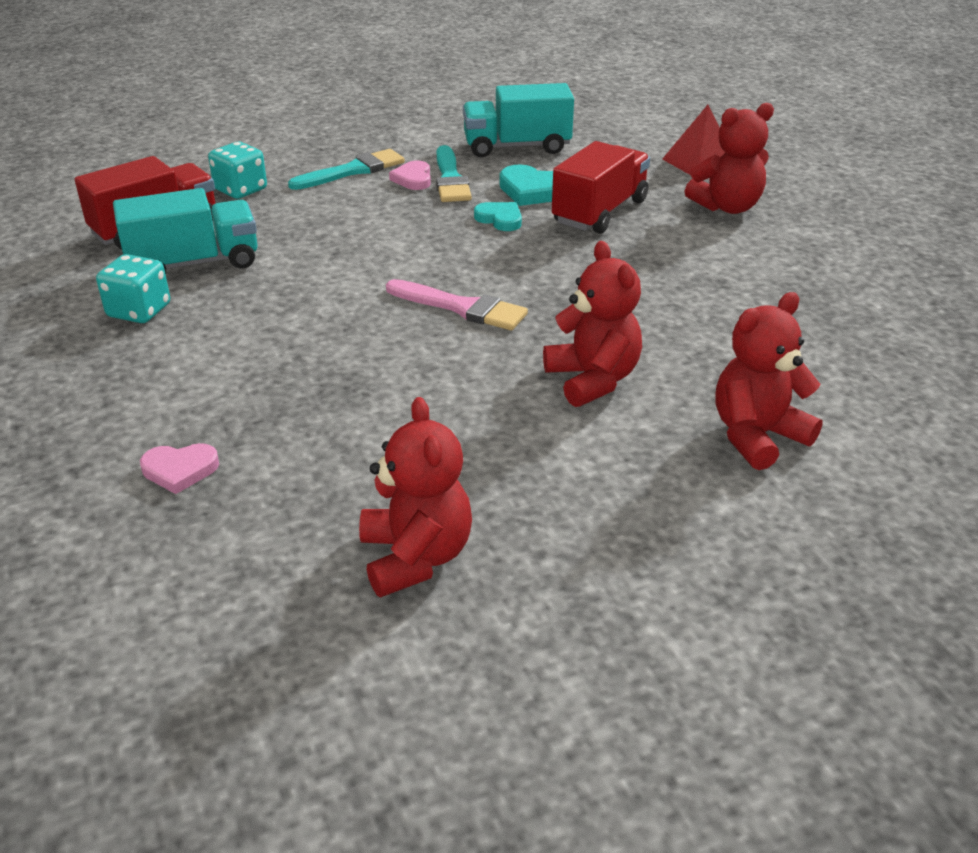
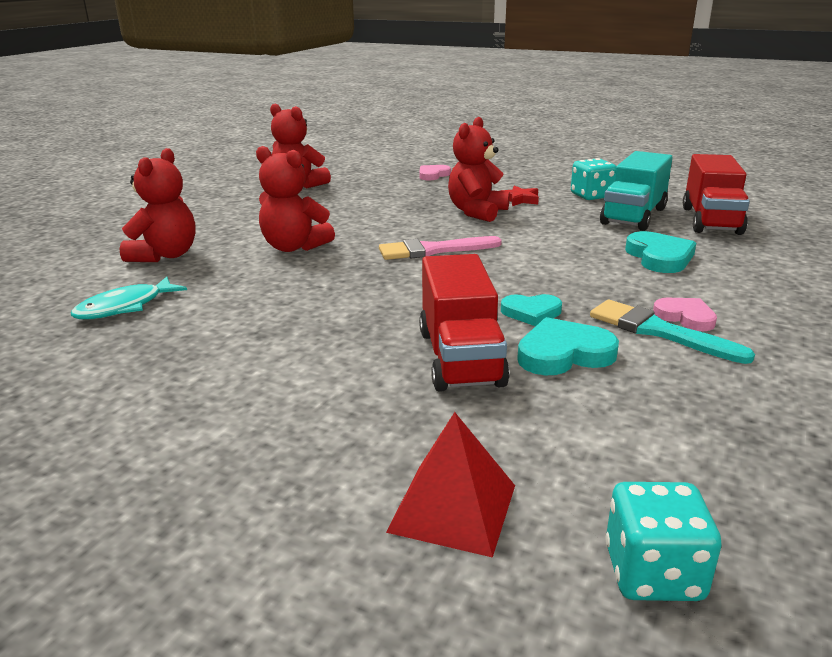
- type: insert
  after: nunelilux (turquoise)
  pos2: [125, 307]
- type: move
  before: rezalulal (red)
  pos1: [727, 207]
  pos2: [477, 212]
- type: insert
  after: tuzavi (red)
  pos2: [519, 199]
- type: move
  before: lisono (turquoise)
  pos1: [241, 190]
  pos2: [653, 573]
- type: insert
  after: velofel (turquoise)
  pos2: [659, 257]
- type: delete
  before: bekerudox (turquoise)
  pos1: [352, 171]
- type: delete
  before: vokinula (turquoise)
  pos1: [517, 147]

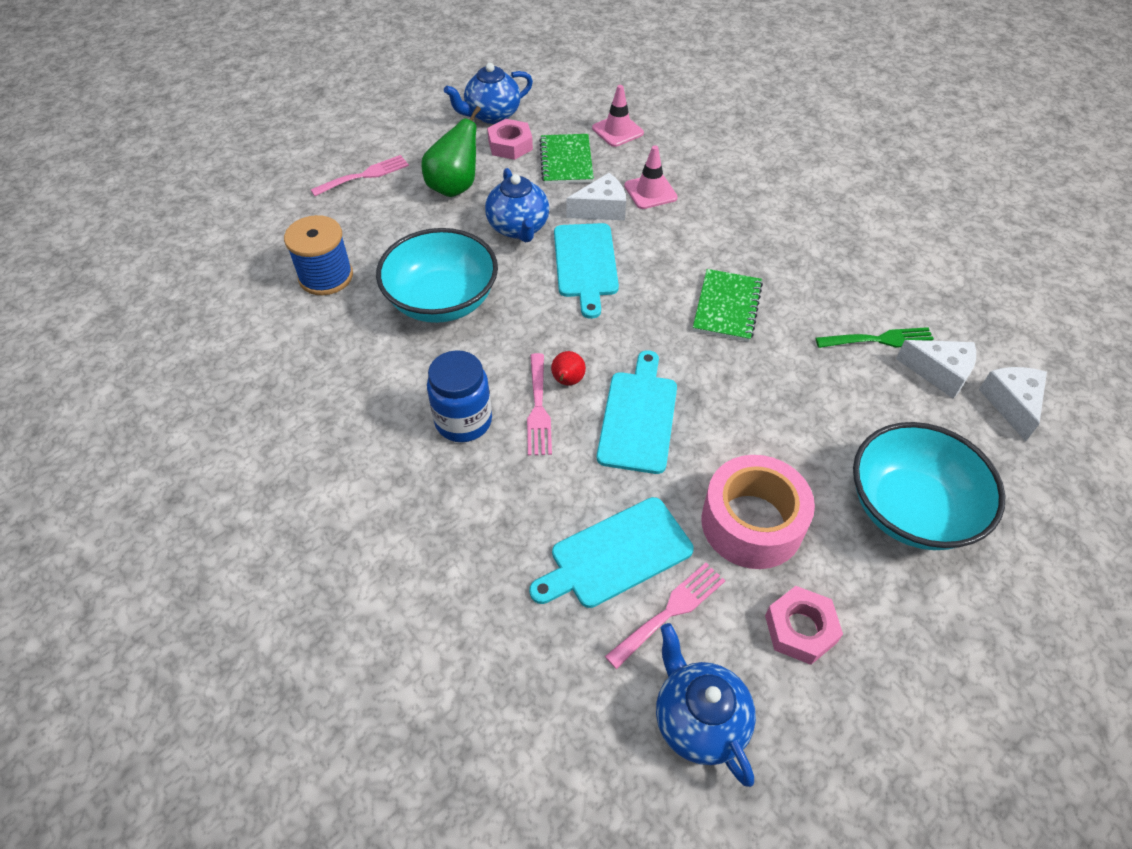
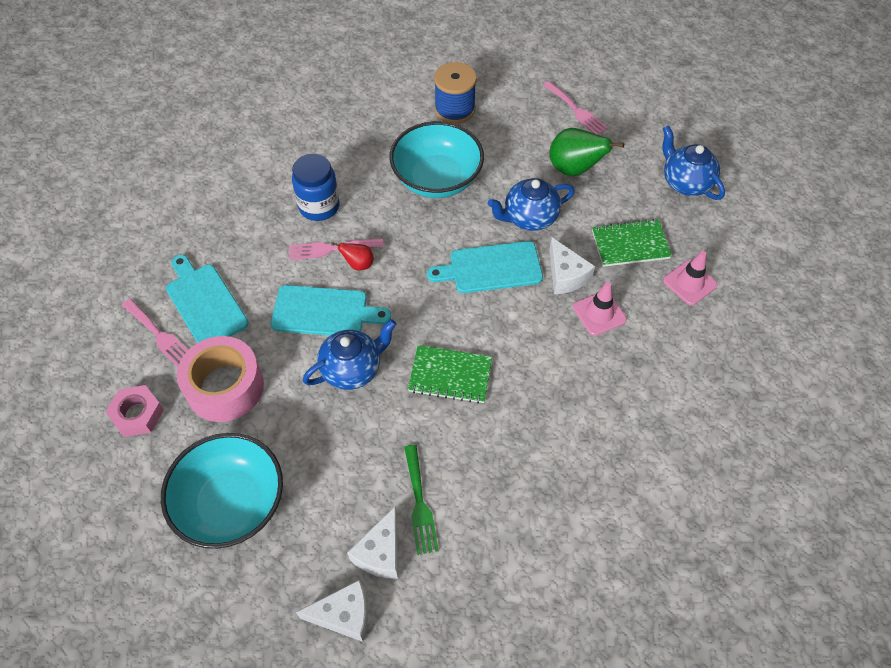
- type: move
  before: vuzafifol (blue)
  pos1: [698, 720]
  pos2: [352, 369]
- type: delete
  before: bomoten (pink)
  pos1: [510, 145]

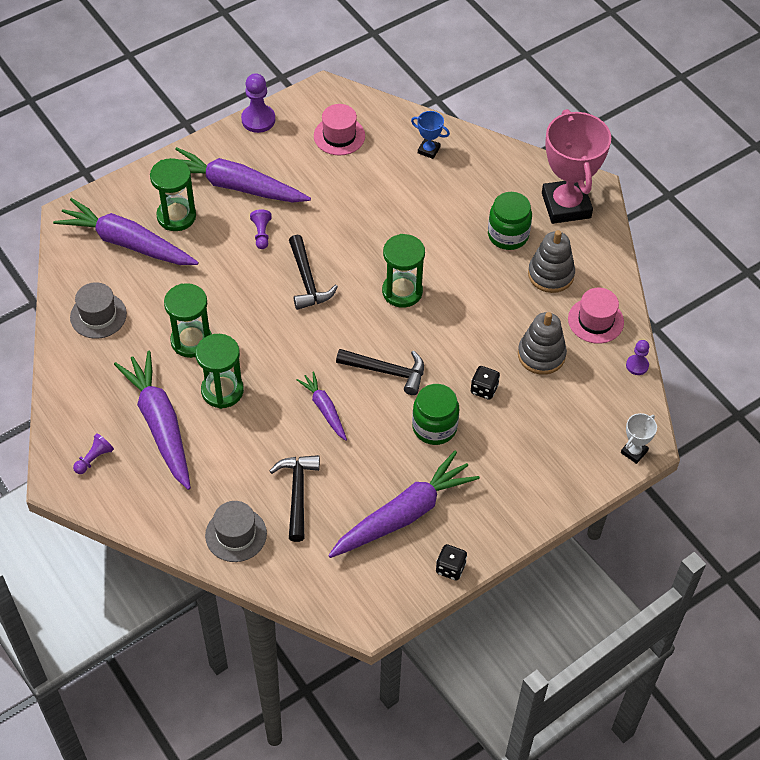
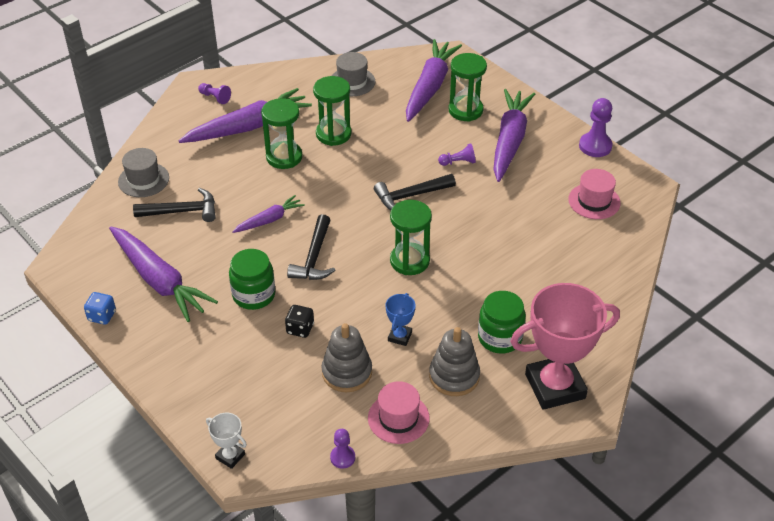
- type: recolor
  before: lisono (black)
  after: lisono (blue)
  pos1: [450, 568]
  pos2: [102, 316]
- type: move
  before: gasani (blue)
  pos1: [428, 150]
  pos2: [400, 336]

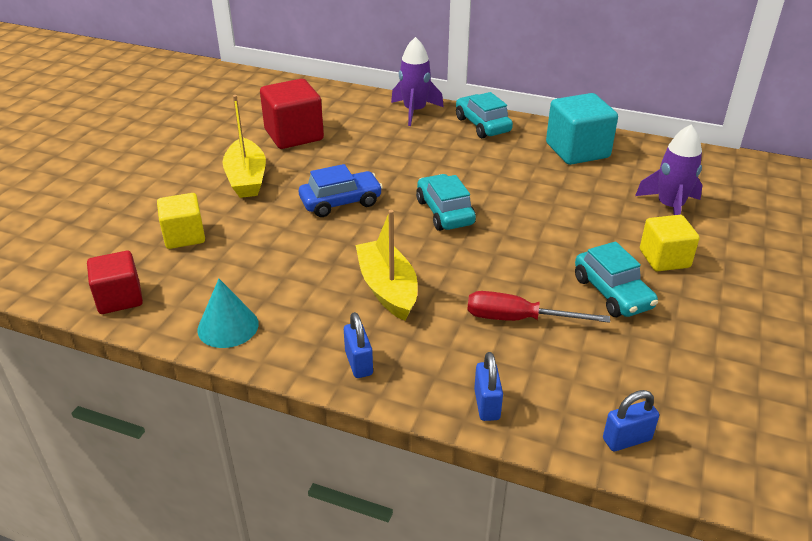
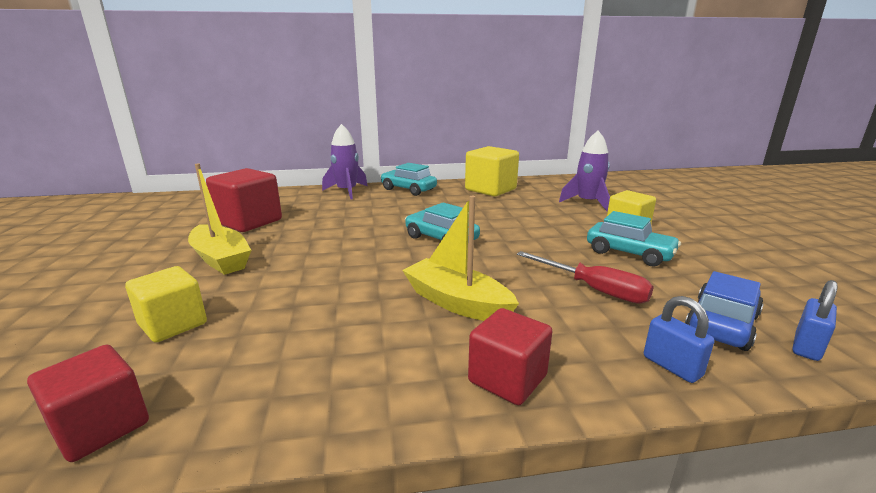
- type: recolor
  before: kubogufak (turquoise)
  after: kubogufak (yellow)
  pos1: [577, 150]
  pos2: [490, 189]
- type: replace
  before: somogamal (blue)
  after: kubogufak (red)
  pos1: [359, 363]
  pos2: [507, 379]
- type: rotate
  before: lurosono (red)
  pos1: [518, 319]
  pos2: [594, 289]
  turn: -120
- type: move
  before: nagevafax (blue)
  pos1: [341, 202]
  pos2: [721, 324]
- type: delete
  before: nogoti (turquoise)
  pos1: [228, 326]

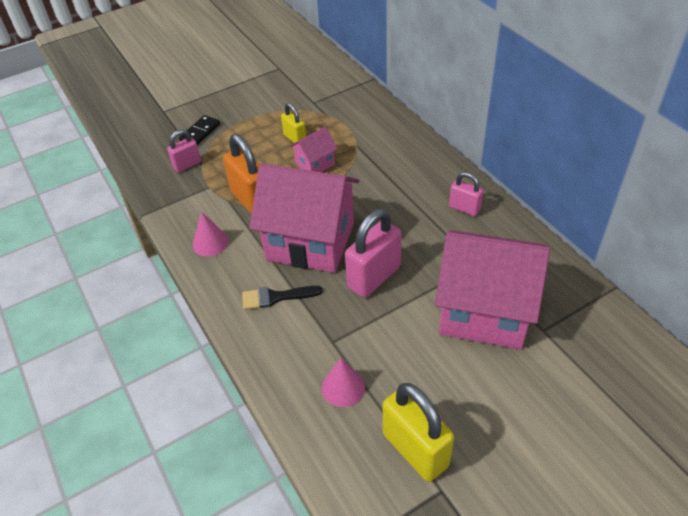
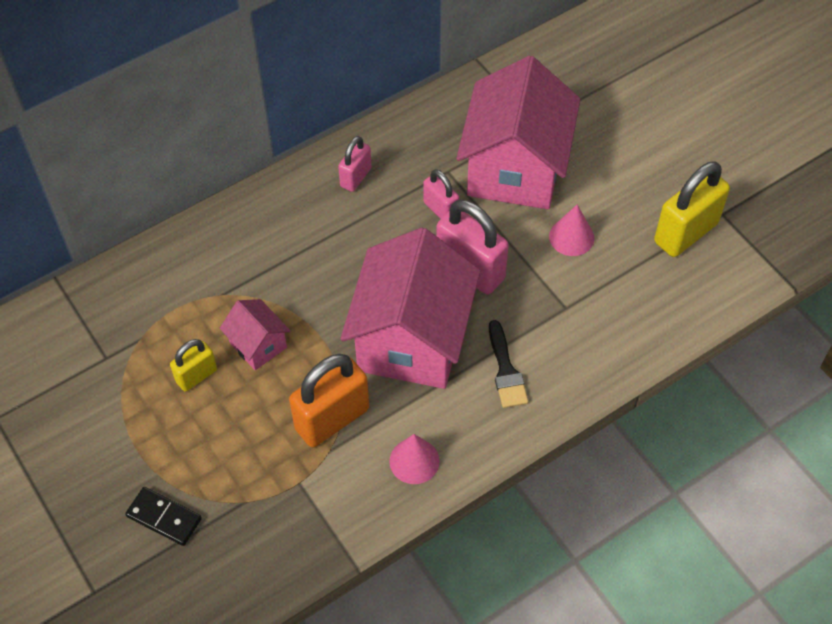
- type: move
  before: somogamal (pink)
  pos1: [187, 165]
  pos2: [440, 209]
- type: move
  before: nogoti (pink)
  pos1: [343, 387]
  pos2: [571, 237]

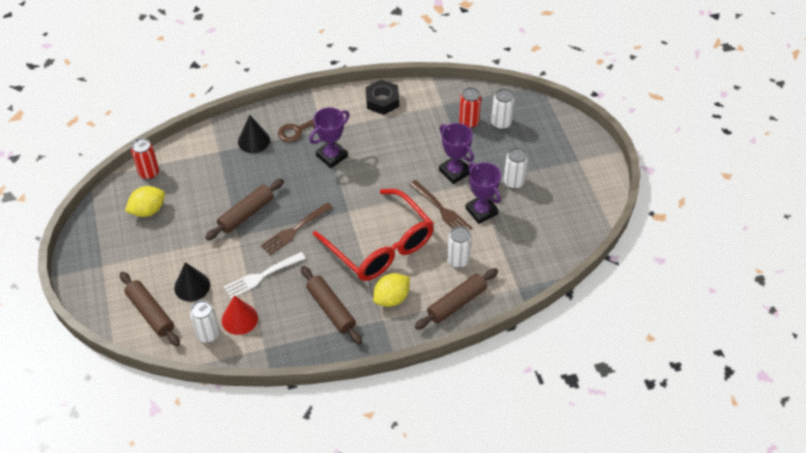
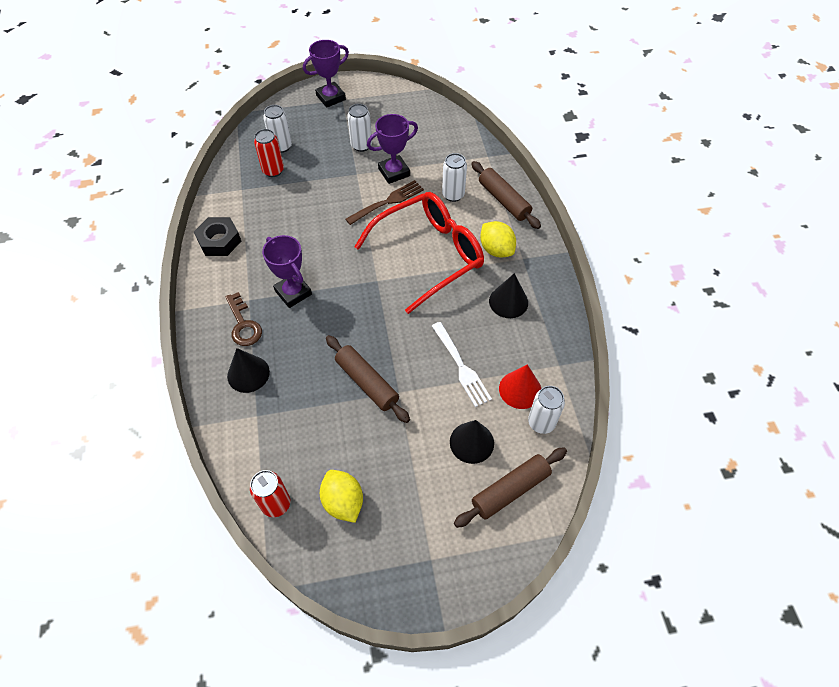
- type: move
  before: gasani (purple)
  pos1: [454, 172]
  pos2: [331, 97]
- type: replace
  before: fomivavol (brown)
  after: nogoti (black)
  pos1: [331, 309]
  pos2: [508, 302]
- type: delete
  before: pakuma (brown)
  pos1: [295, 229]

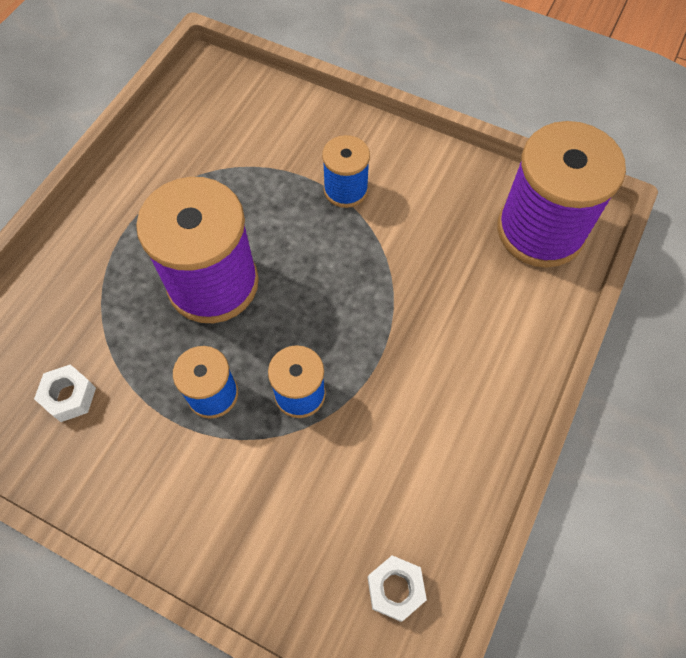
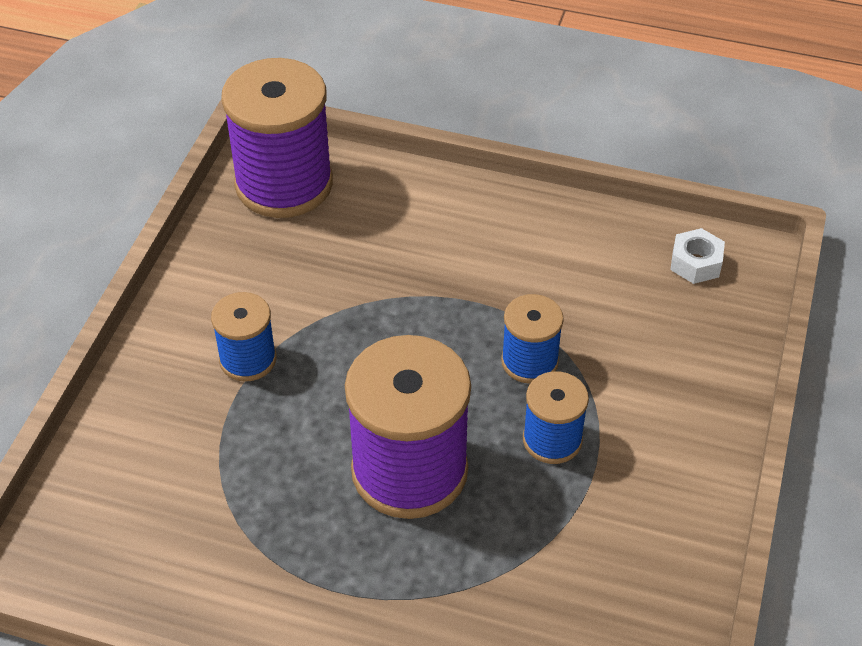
- type: delete
  before: bomoten (white)
  pos1: [69, 396]

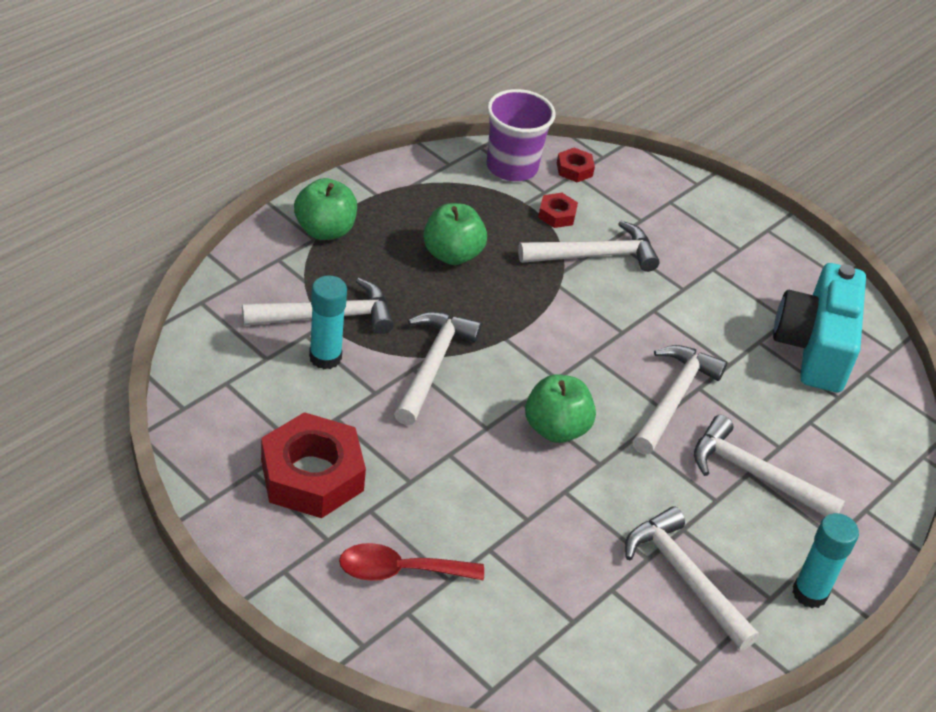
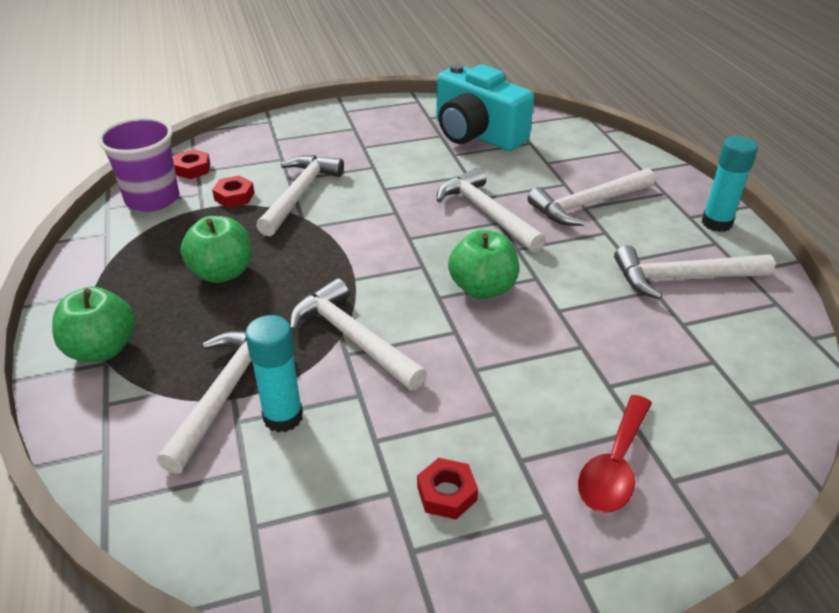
- type: resize
  before: bomoten (red)
  pos1: [312, 475]
  pos2: [447, 493]
  scale: 0.46

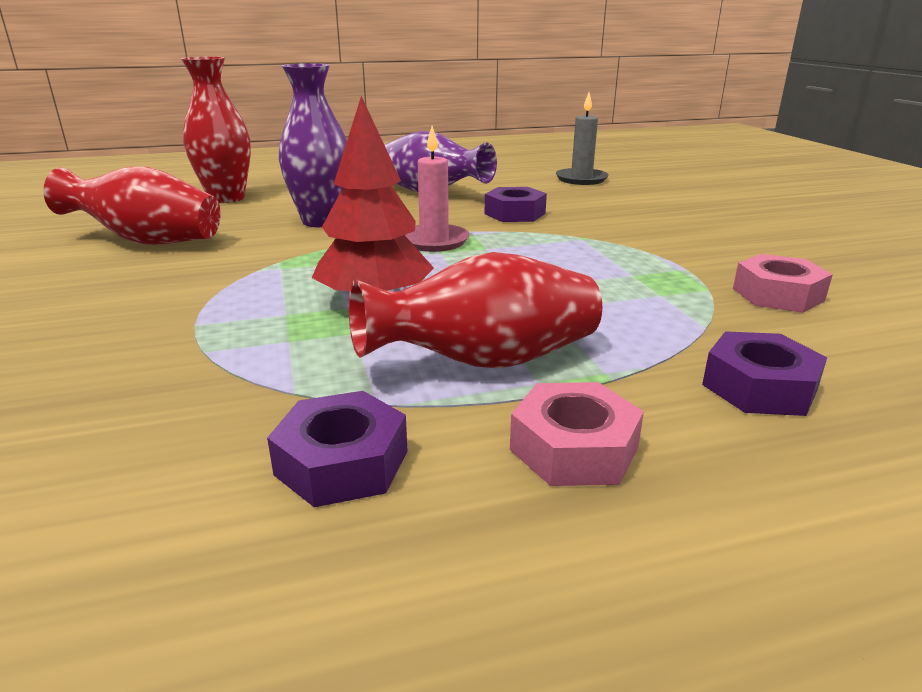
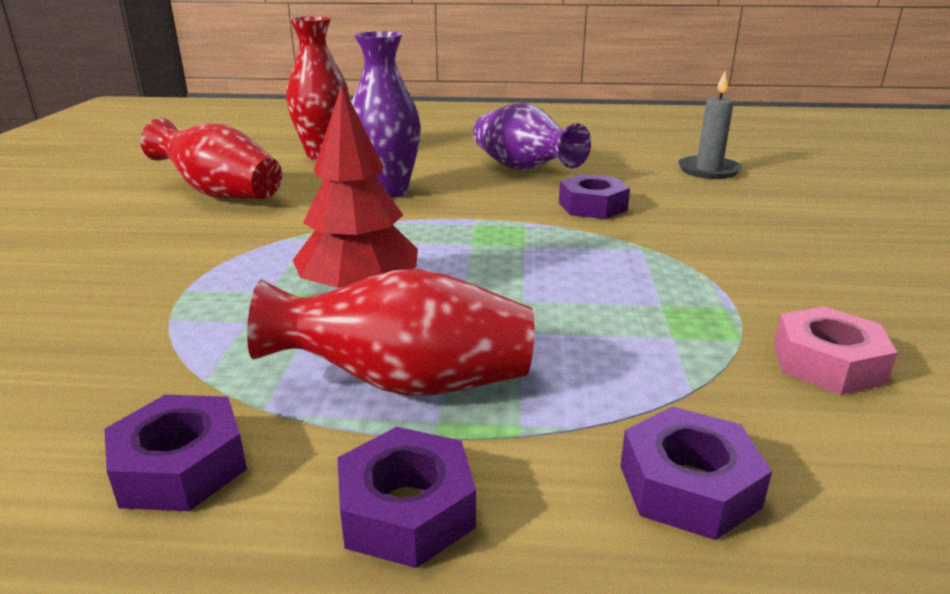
- type: recolor
  before: bomoten (pink)
  after: bomoten (purple)
  pos1: [574, 448]
  pos2: [407, 510]
- type: delete
  before: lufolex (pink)
  pos1: [434, 241]

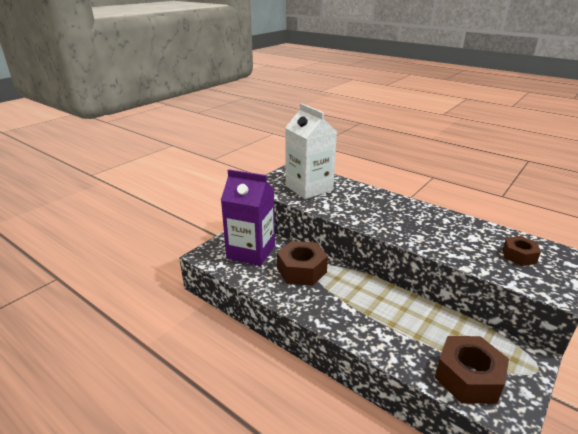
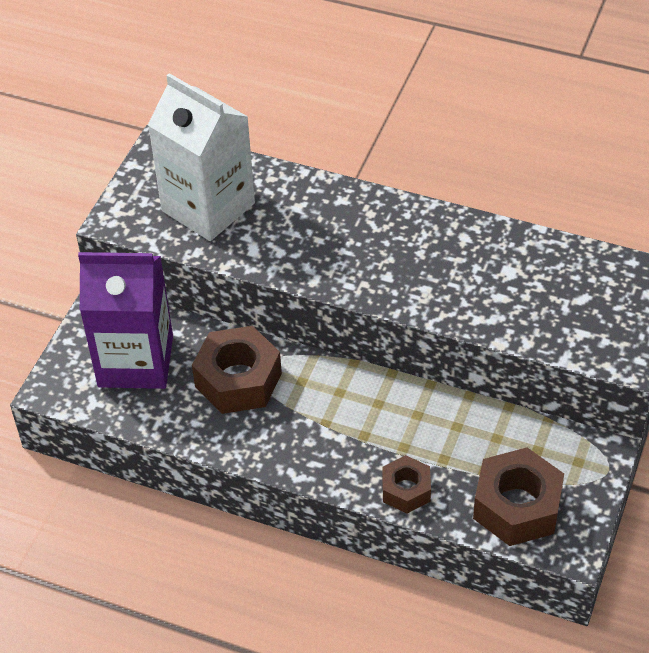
- type: move
  before: bomoten (brown)
  pos1: [519, 256]
  pos2: [406, 490]

